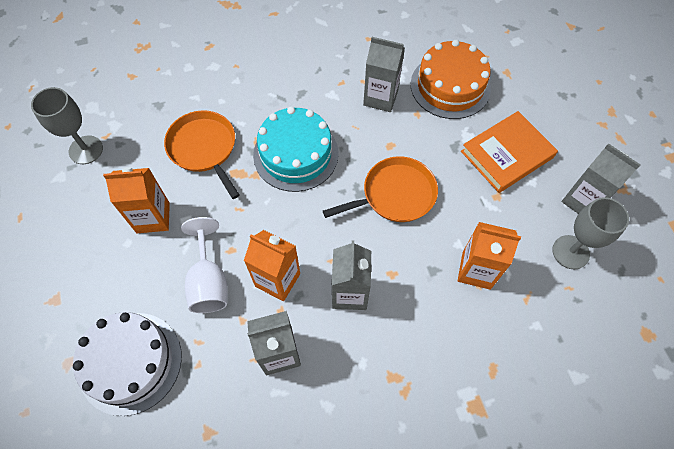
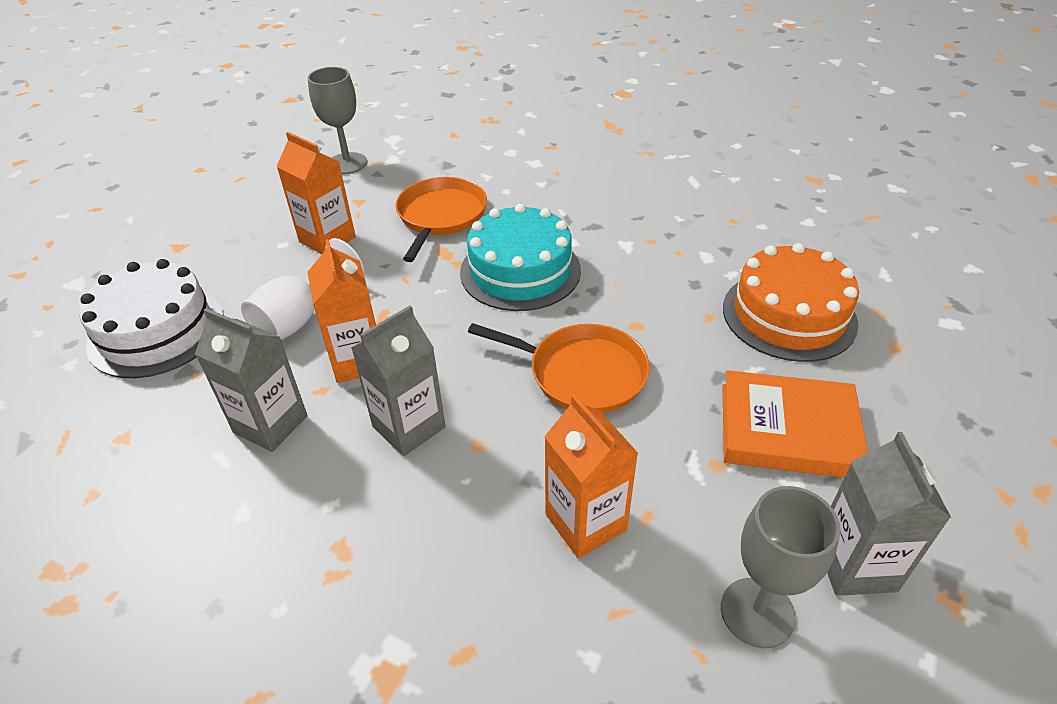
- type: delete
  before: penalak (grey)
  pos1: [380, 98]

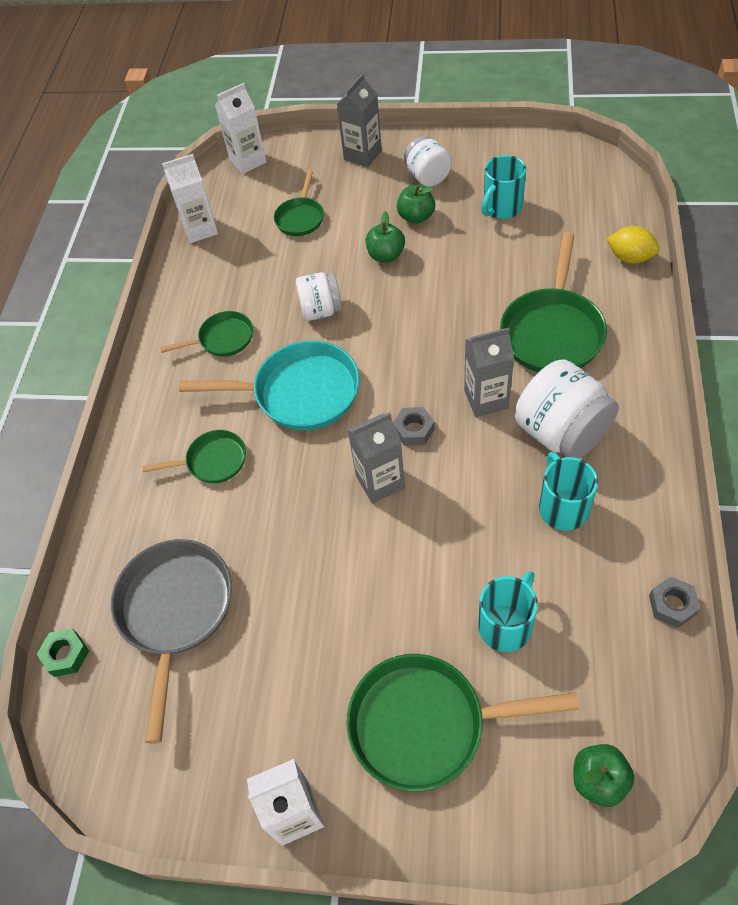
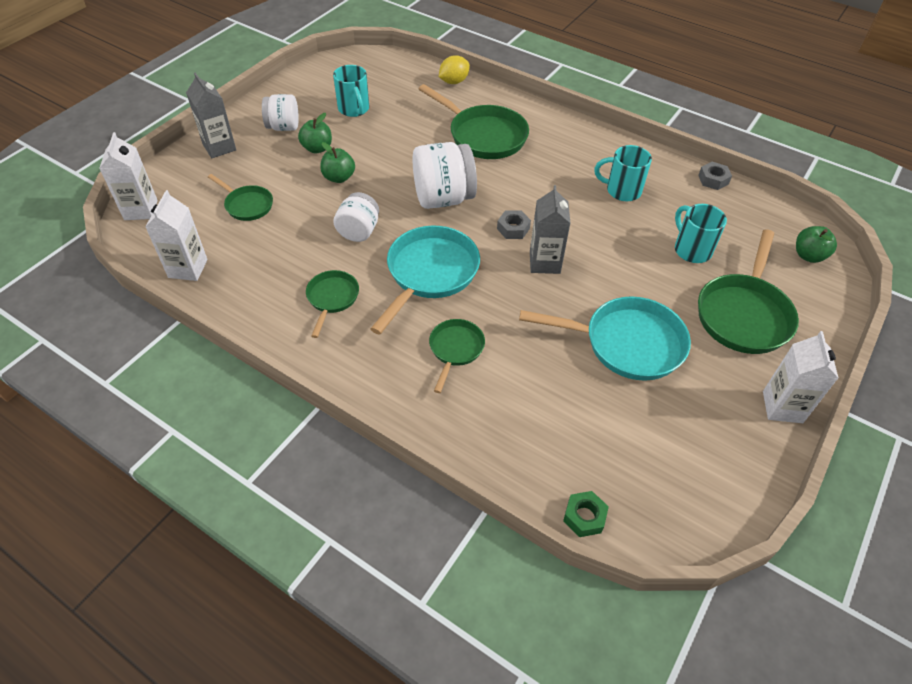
- type: move
  before: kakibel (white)
  pos1: [561, 433]
  pos2: [443, 198]
- type: insert
  after: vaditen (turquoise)
  pos2: [627, 343]
- type: delete
  before: vaditen (grey)
  pos1: [175, 612]
- type: delete
  before: penalak (grey)
  pos1: [486, 399]

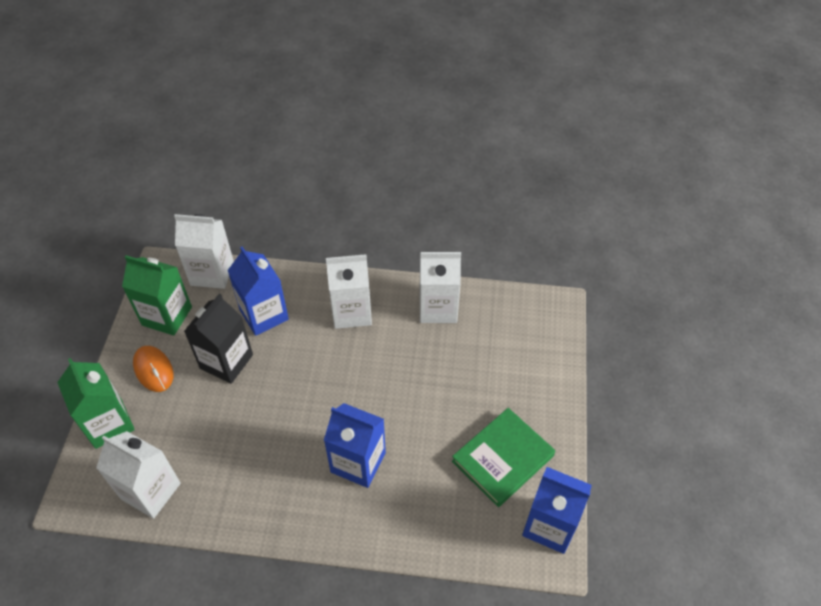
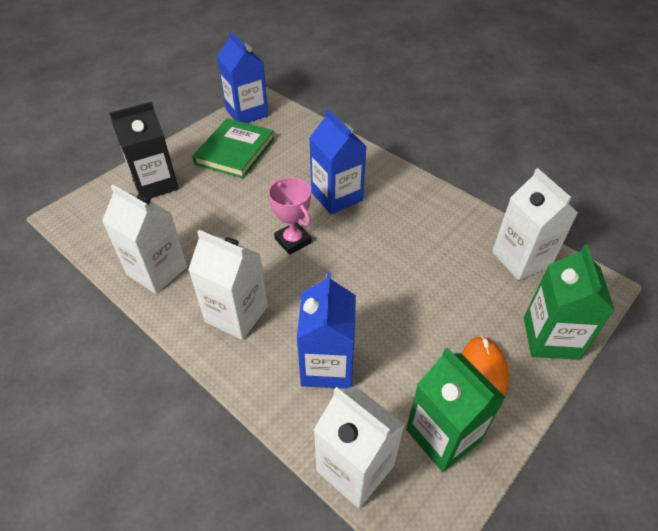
- type: move
  before: penalak (black)
  pos1: [226, 361]
  pos2: [155, 184]
- type: rotate
  before: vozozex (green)
  pos1: [502, 458]
  pos2: [235, 151]
  turn: -60
- type: insert
  after: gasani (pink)
  pos2: [293, 241]

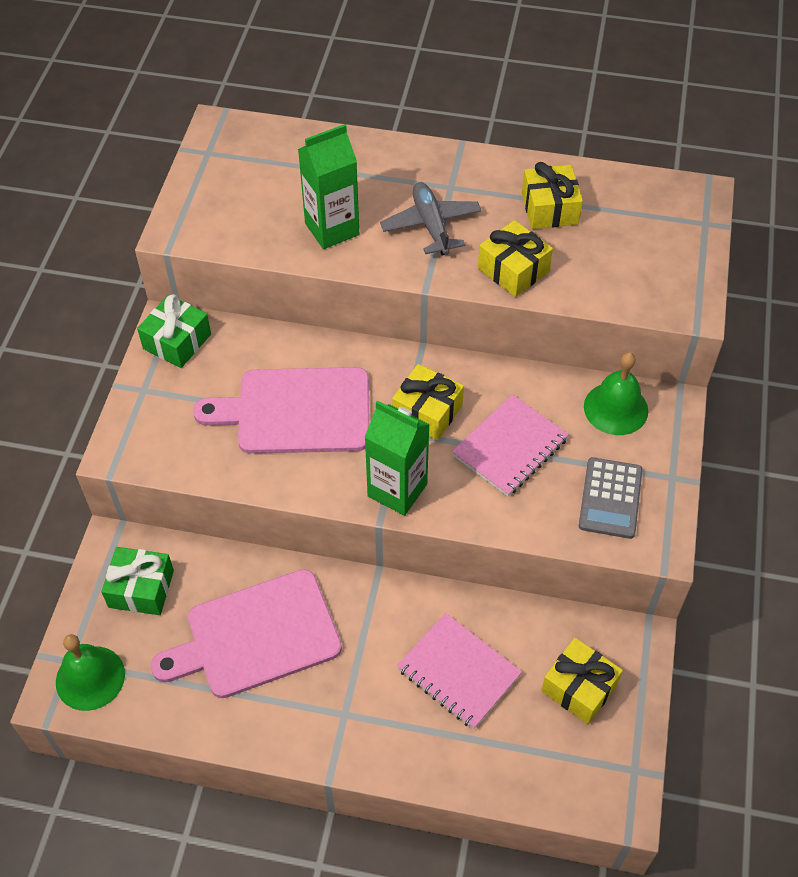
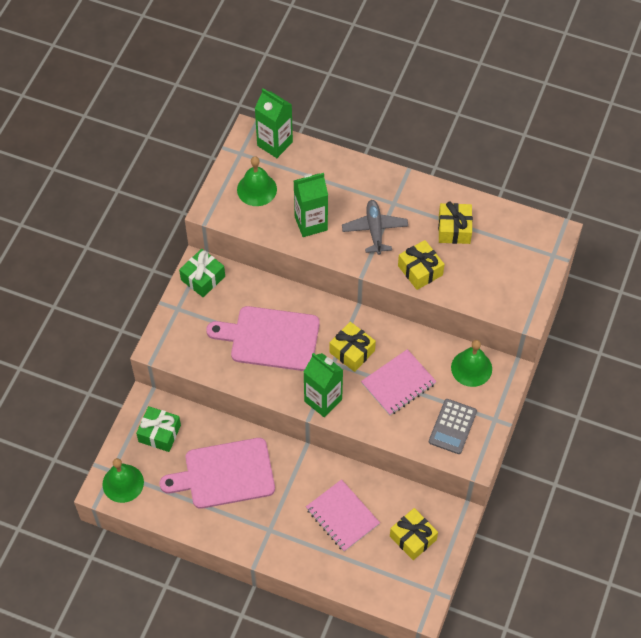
- type: insert
  after: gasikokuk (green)
  pos2: [257, 189]
- type: insert
  after: penalak (green)
  pos2: [275, 144]

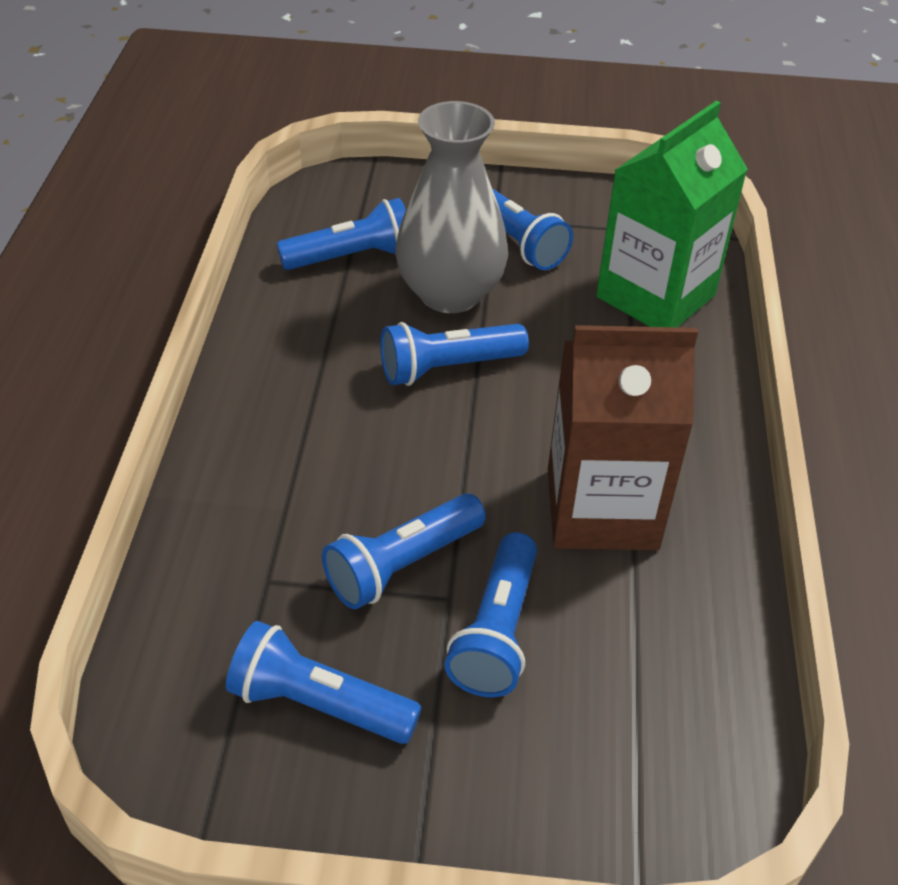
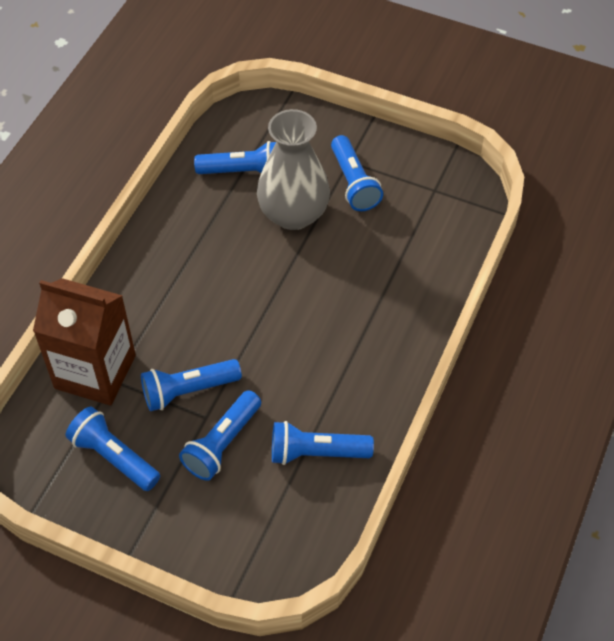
- type: move
  before: penalak (brown)
  pos1: [602, 509]
  pos2: [95, 372]
- type: move
  before: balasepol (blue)
  pos1: [447, 368]
  pos2: [316, 453]
- type: delete
  before: penalak (green)
  pos1: [655, 296]

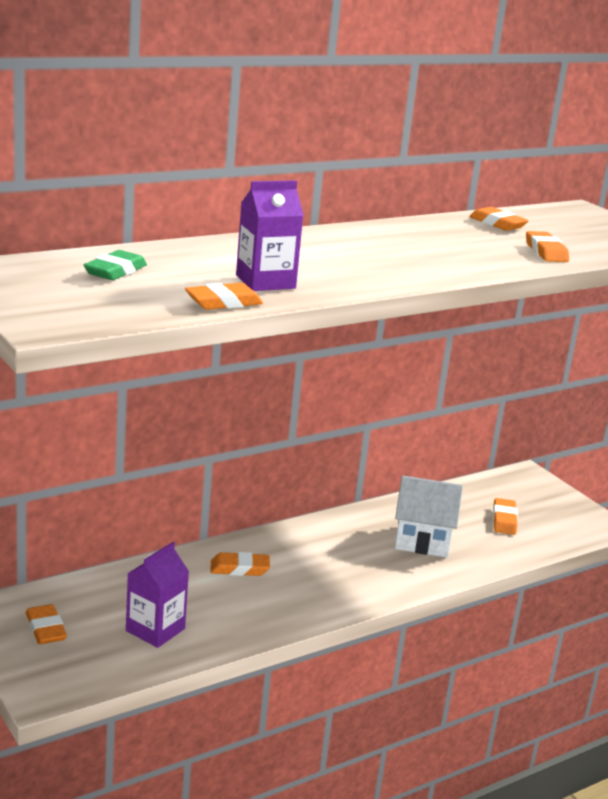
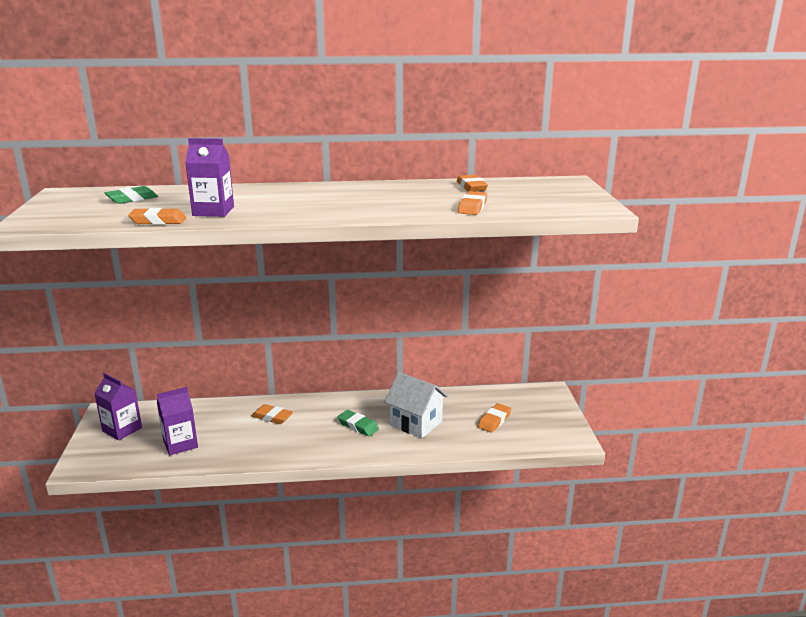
- type: replace
  before: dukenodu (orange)
  after: penalak (purple)
  pos1: [45, 629]
  pos2: [122, 429]
- type: insert
  after: dukenodu (green)
  pos2: [358, 426]

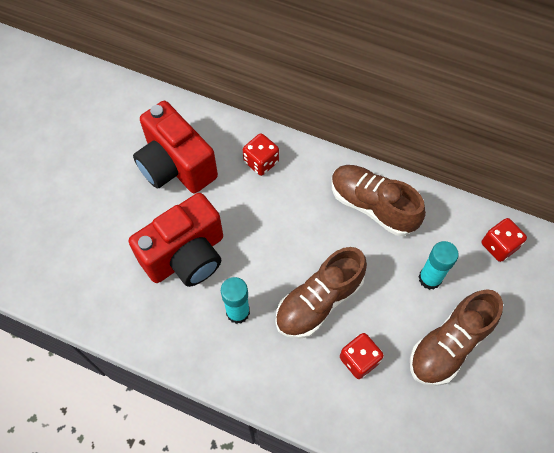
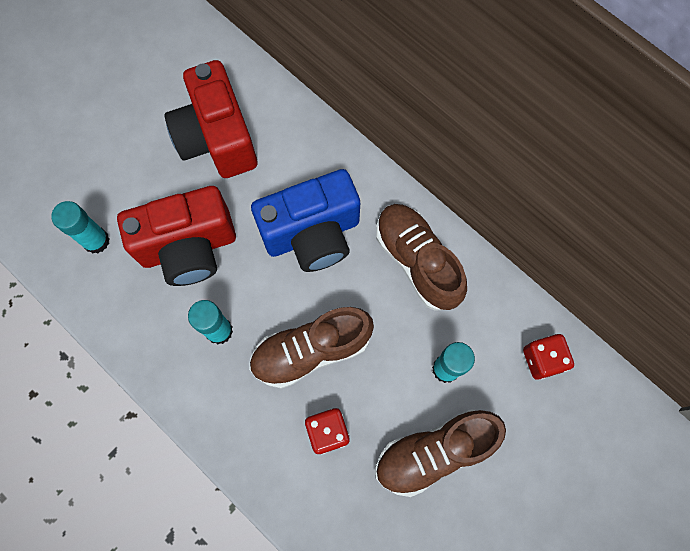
- type: insert
  after: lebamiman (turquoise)
  pos2: [96, 241]
- type: insert
  after: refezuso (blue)
  pos2: [312, 234]
- type: delete
  before: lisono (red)
  pos1: [261, 162]

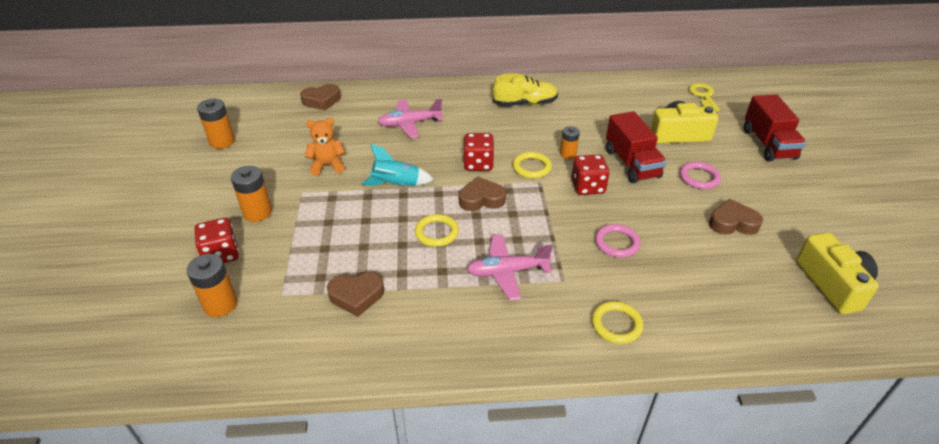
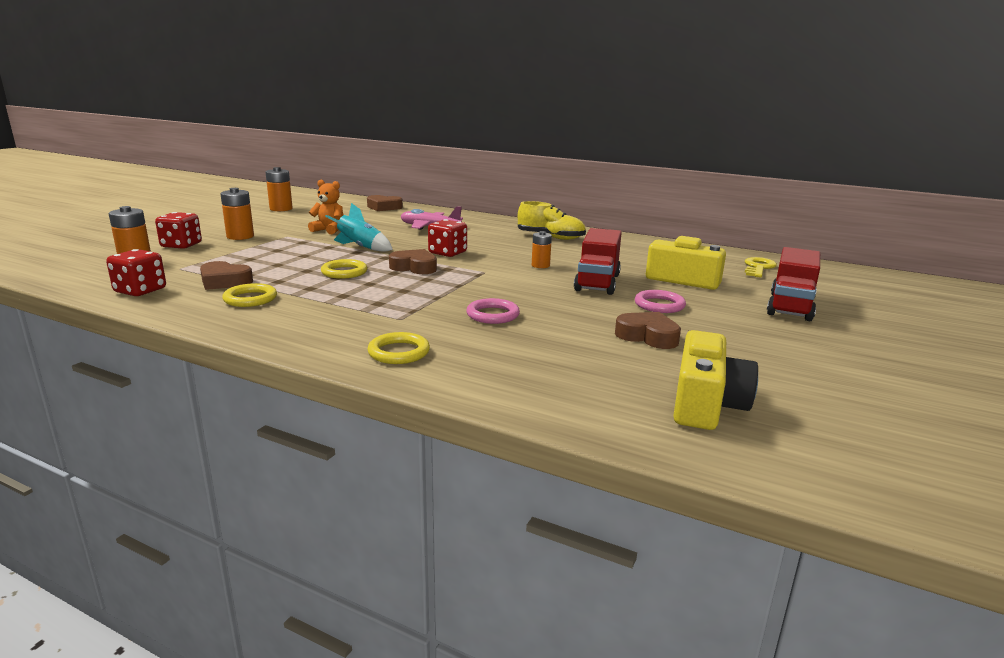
- type: move
  before: lisono (red)
  pos1: [588, 187]
  pos2: [140, 291]
- type: move
  before: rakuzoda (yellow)
  pos1: [531, 167]
  pos2: [250, 299]
- type: delete
  before: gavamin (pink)
  pos1: [507, 272]

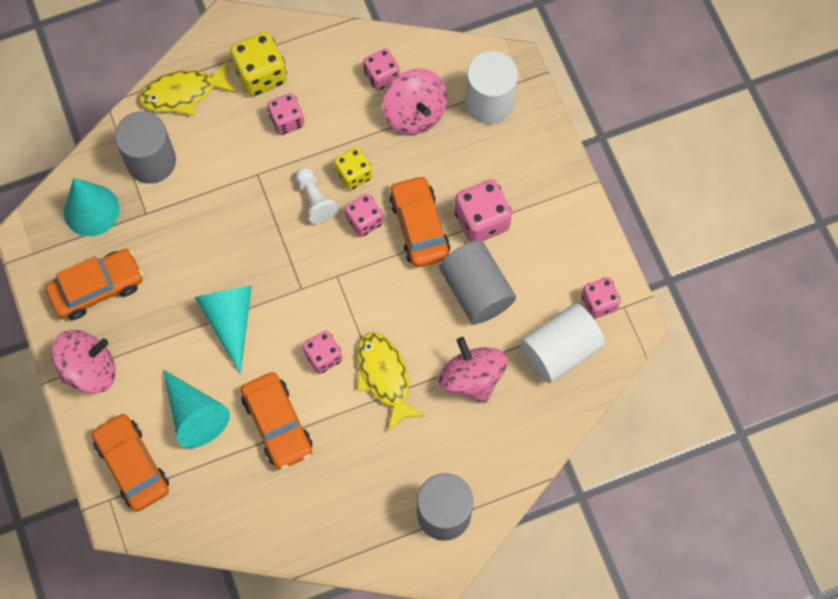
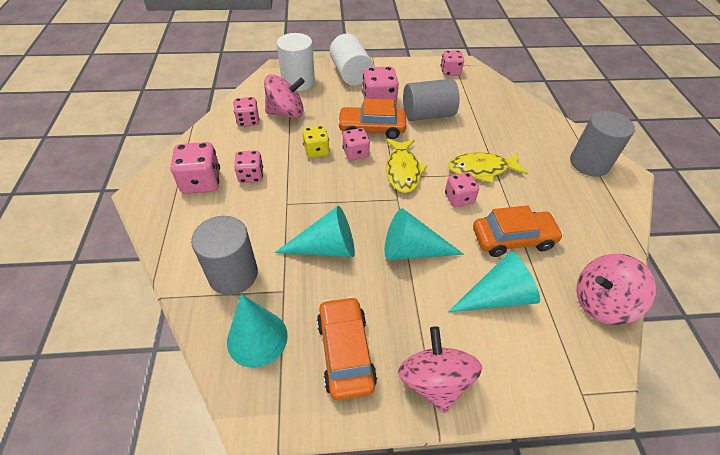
- type: recolor
  before: lisono (yellow)
  after: lisono (pink)
  pos1: [261, 75]
  pos2: [201, 182]
- type: insert
  after: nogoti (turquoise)
  pos2: [325, 248]
- type: move
  before: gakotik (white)
  pos1: [560, 350]
  pos2: [350, 74]
- type: move
  before: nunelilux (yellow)
  pos1: [183, 93]
  pos2: [403, 171]
- type: move
  before: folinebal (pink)
  pos1: [472, 378]
  pos2: [601, 302]
- type: delete
  before: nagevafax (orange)
  pos1: [132, 465]
- type: delete
  before: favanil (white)
  pos1: [315, 200]

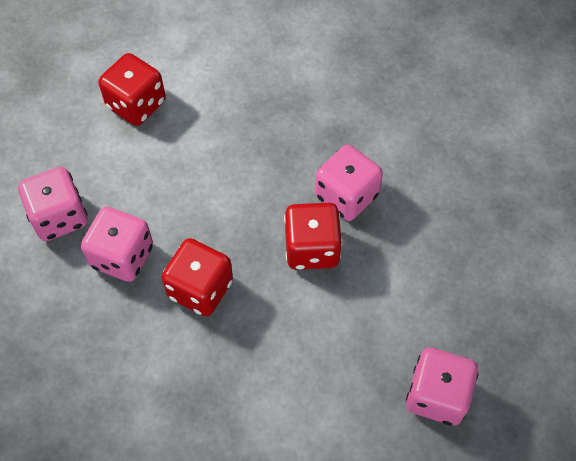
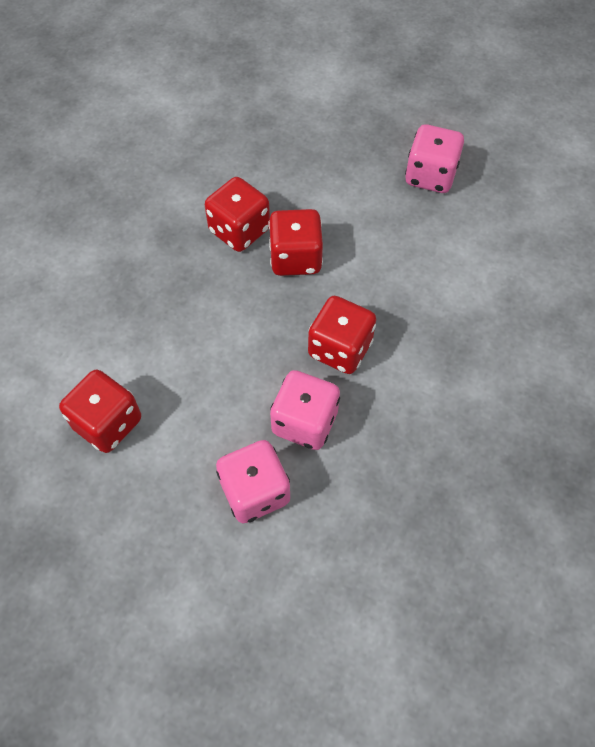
- type: recolor
  before: lisono (pink)
  after: lisono (red)
  pos1: [346, 196]
  pos2: [239, 230]

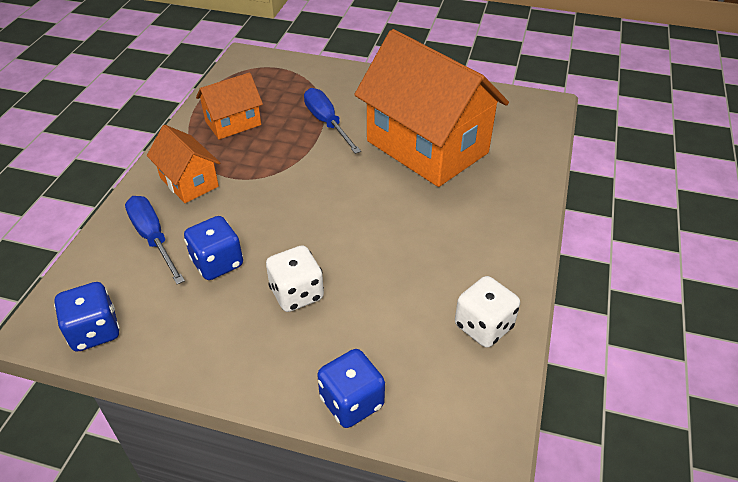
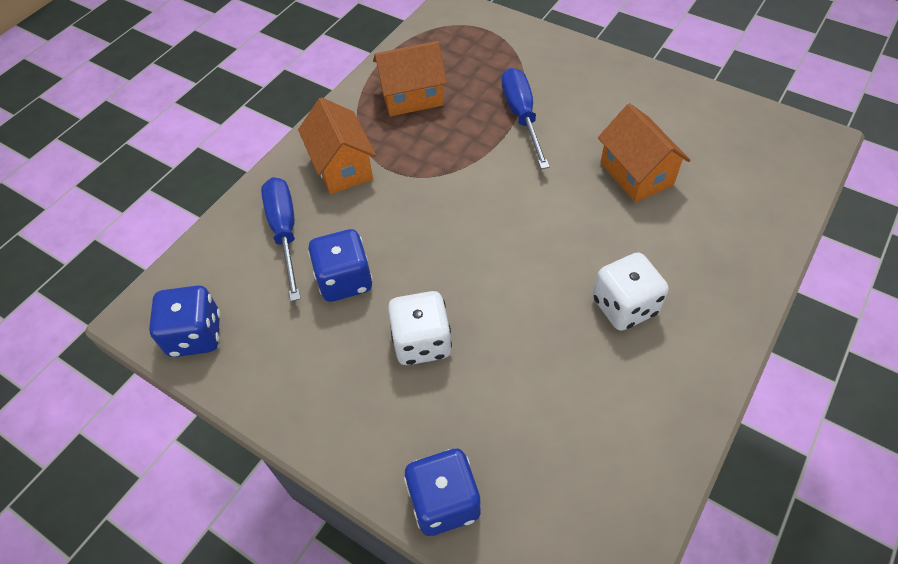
- type: move
  before: lisono (white)
  pos1: [483, 326]
  pos2: [624, 306]
- type: resize
  before: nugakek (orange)
  pos1: [427, 147]
  pos2: [636, 174]
  scale: 0.49

